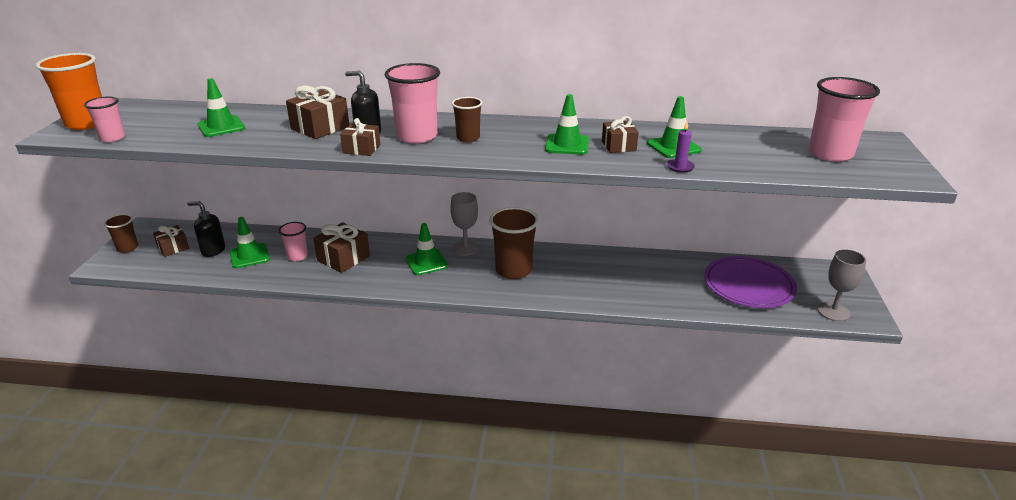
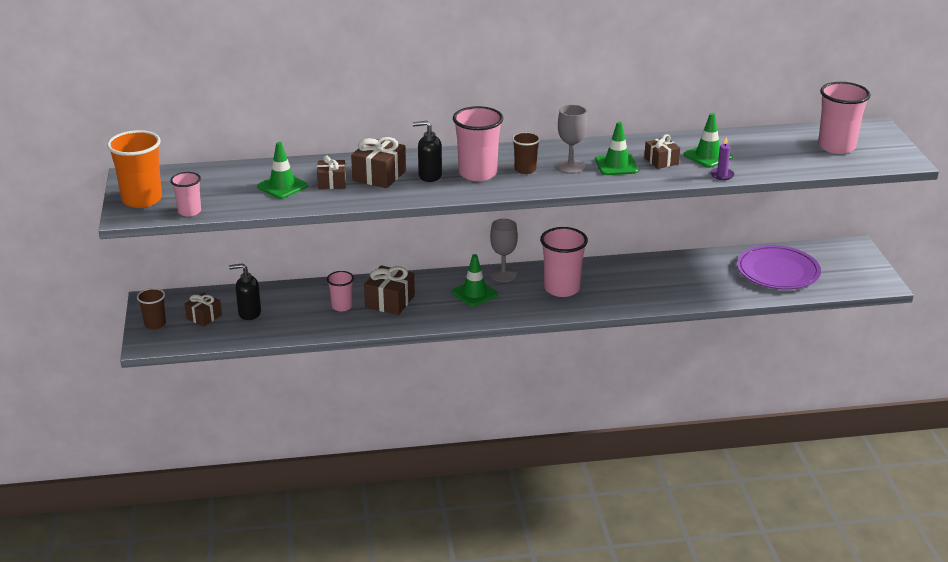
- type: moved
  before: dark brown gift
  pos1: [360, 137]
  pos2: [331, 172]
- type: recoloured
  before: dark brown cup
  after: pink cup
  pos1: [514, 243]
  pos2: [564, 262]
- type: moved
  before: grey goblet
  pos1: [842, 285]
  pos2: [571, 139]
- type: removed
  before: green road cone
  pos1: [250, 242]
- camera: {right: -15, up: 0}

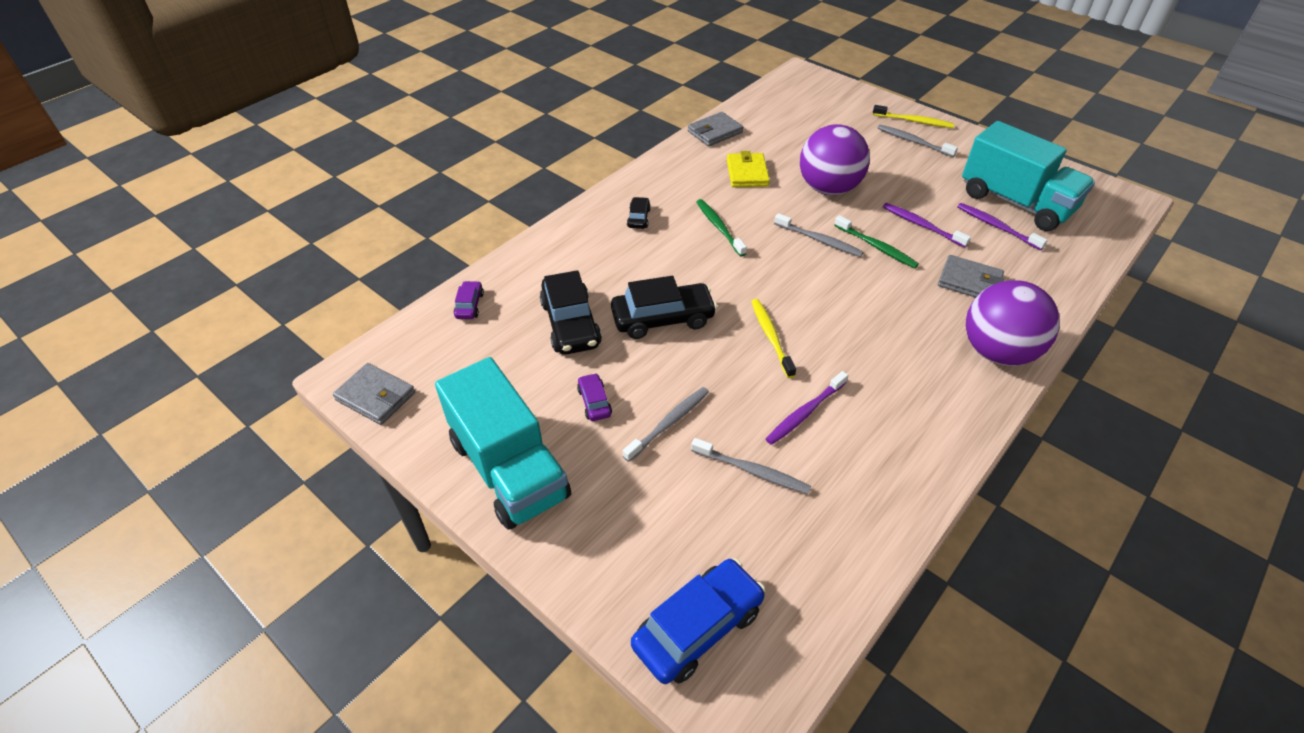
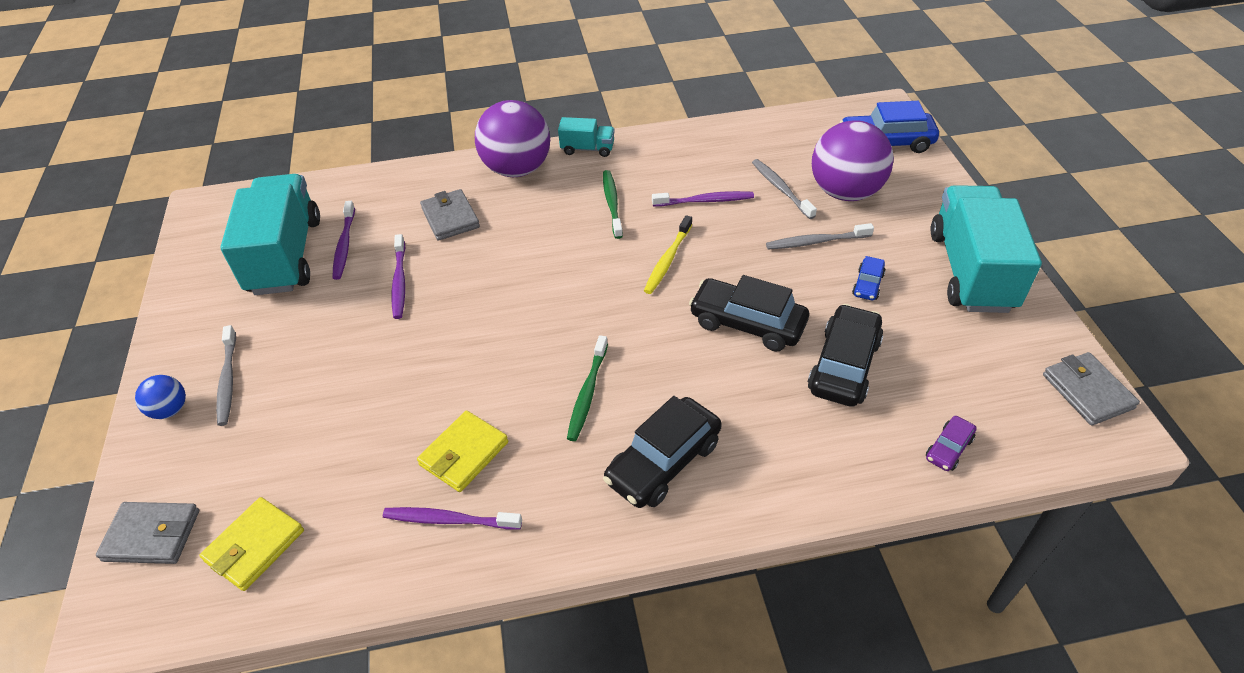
- type: moved
  before: grey wallet
  pos1: [715, 129]
  pos2: [147, 533]
- type: replaced
  before: bright yellow toothbrush
  after: blue ball
  pos1: [913, 116]
  pos2: [160, 397]
- type: added
  after: bright yellow wallet
  pos2: [252, 544]
- type: added
  after: violet toothbrush
  pos2: [452, 518]
- type: added
  after: teal toy truck
  pos2: [586, 137]
- type: moved
  before: green toothbrush
  pos1: [876, 241]
  pos2: [613, 204]
- type: resized
  before: jet-black car
  pos1: [639, 213]
  pos2: [662, 452]
  scale: 2.01
- type: moved
  before: violet ball
  pos1: [835, 159]
  pos2: [853, 160]
- type: recoloured
  before: violet car
  after: blue car
  pos1: [594, 397]
  pos2: [869, 278]
- type: removed
  before: grey toothbrush
  pos1: [818, 235]
- camera: {right: -140, up: 0}

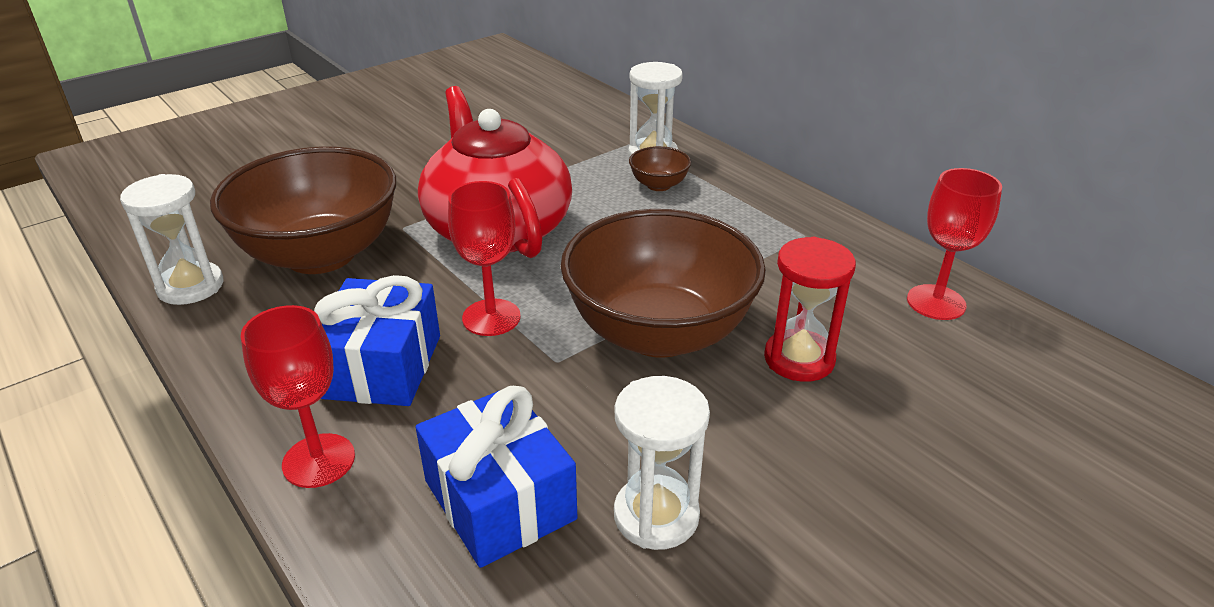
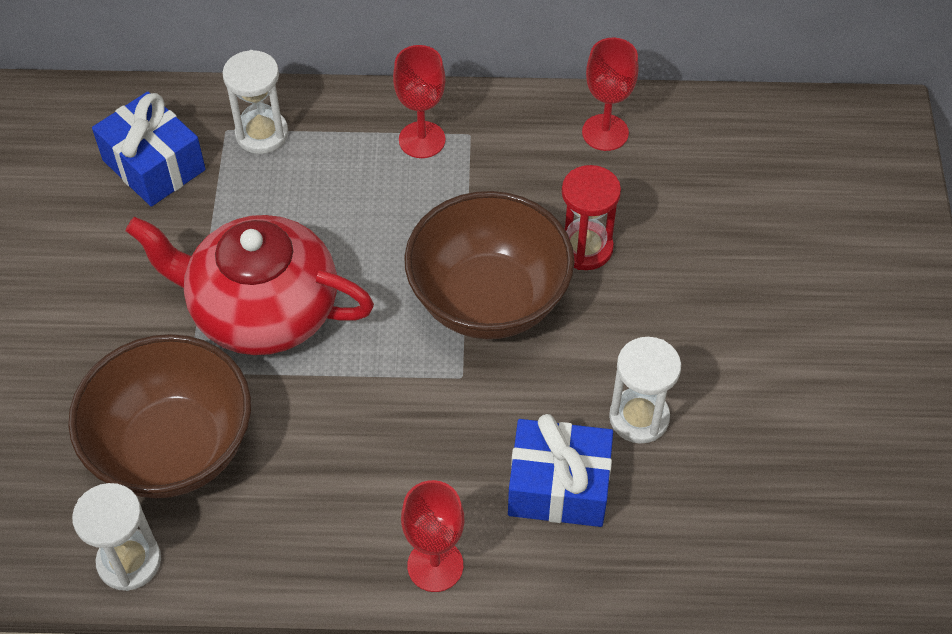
- type: moved
  before: blue gift
  pos1: [377, 340]
  pos2: [149, 149]
- type: moved
  before: red goblet
  pos1: [484, 258]
  pos2: [419, 101]
- type: removed
  before: dark brown bowl
  pos1: [660, 168]
- camera: {right: -50, up: 20}

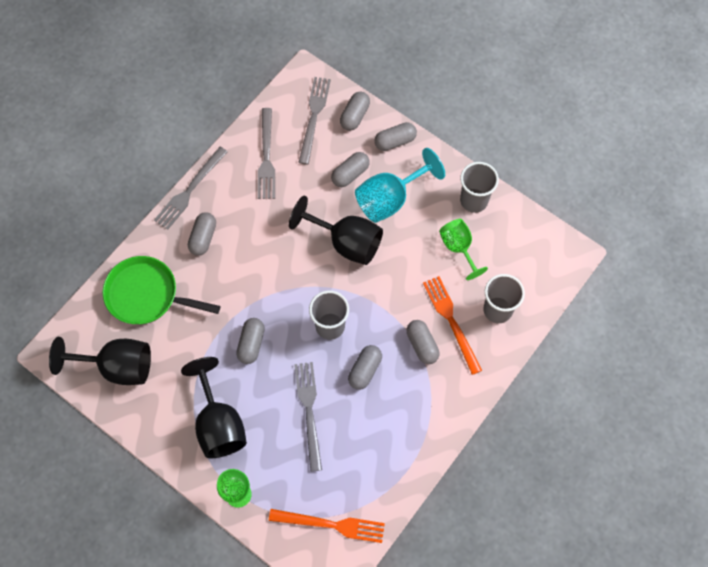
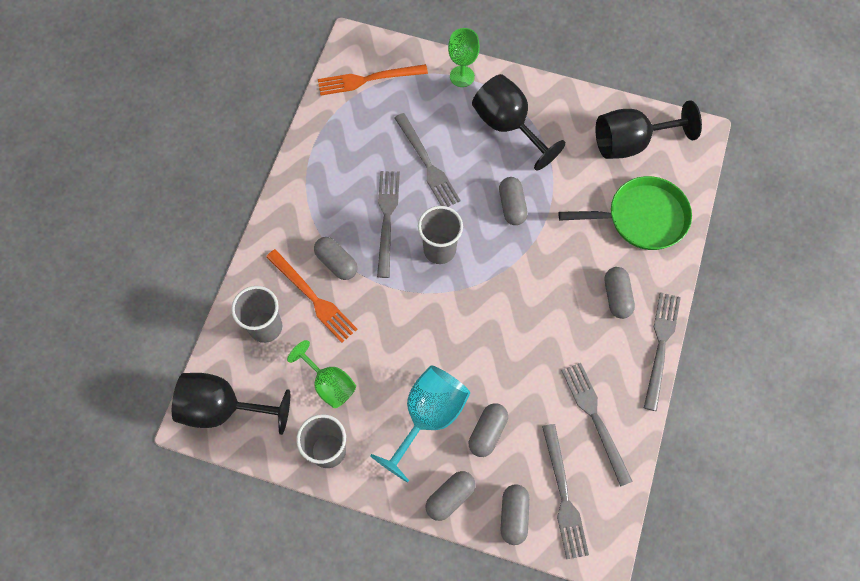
- type: moved
  before: jet-black goblet
  pos1: [336, 230]
  pos2: [231, 404]
- type: replaced
  before: grey capsule
  after: grey table fork
  pos1: [365, 367]
  pos2: [388, 224]
- camera: {right: 160, up: 0}

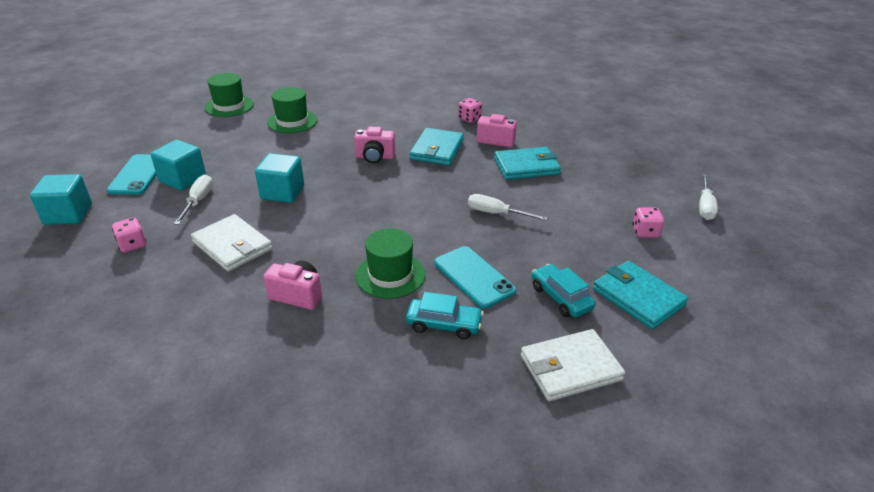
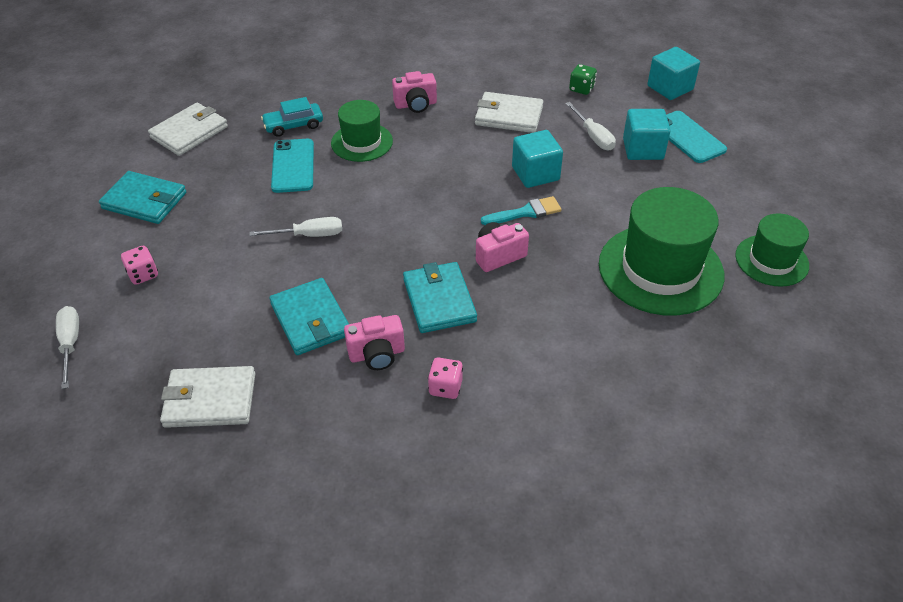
- type: added
  after: pure white wallet
  pos2: [207, 397]
- type: turned
  before: teal wallet
  pos1: [527, 163]
  pos2: [309, 316]
  turn: -75
- type: turned
  before: teal phone
  pos1: [475, 277]
  pos2: [292, 166]
  turn: 60
- type: added
  after: teal paint brush
  pos2: [521, 210]
- type: recoloured
  before: pink die
  after: green die
  pos1: [129, 235]
  pos2: [583, 79]
- type: resized
  before: green tall hat
  pos1: [292, 110]
  pos2: [661, 251]
  scale: 1.72
- type: removed
  before: teal car
  pos1: [564, 290]
- camera: {right: 150, up: 10}

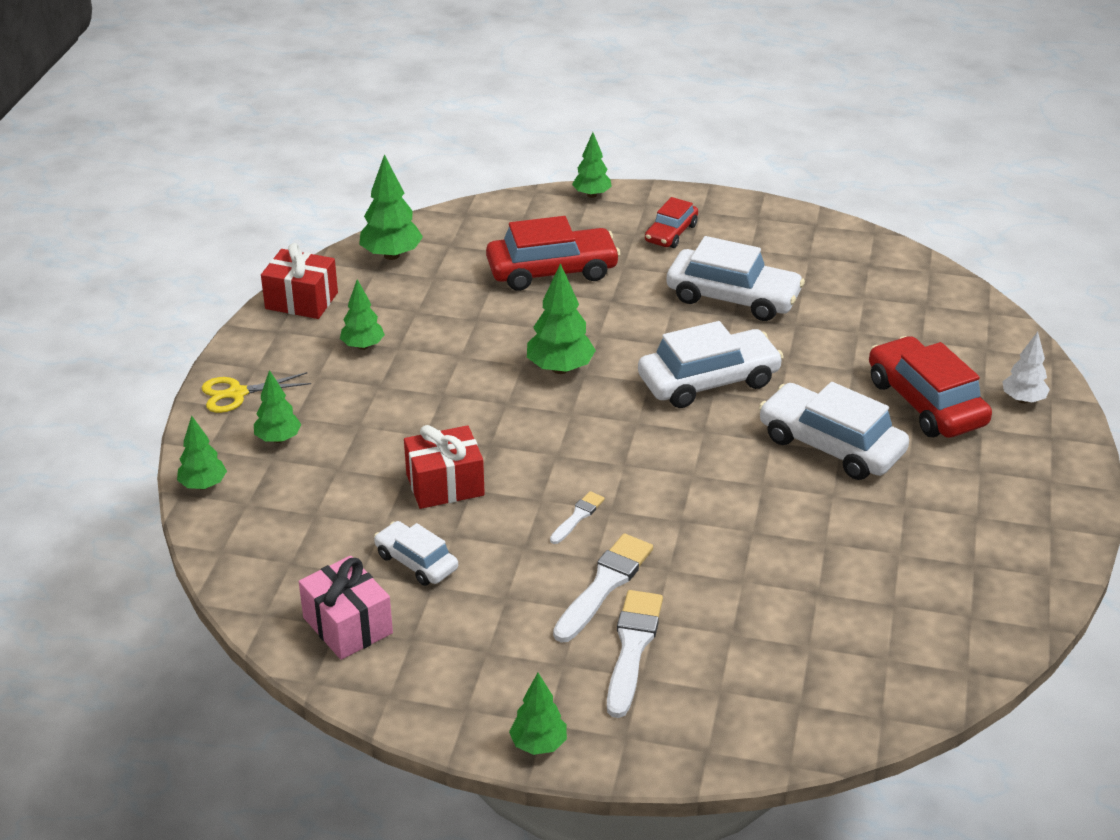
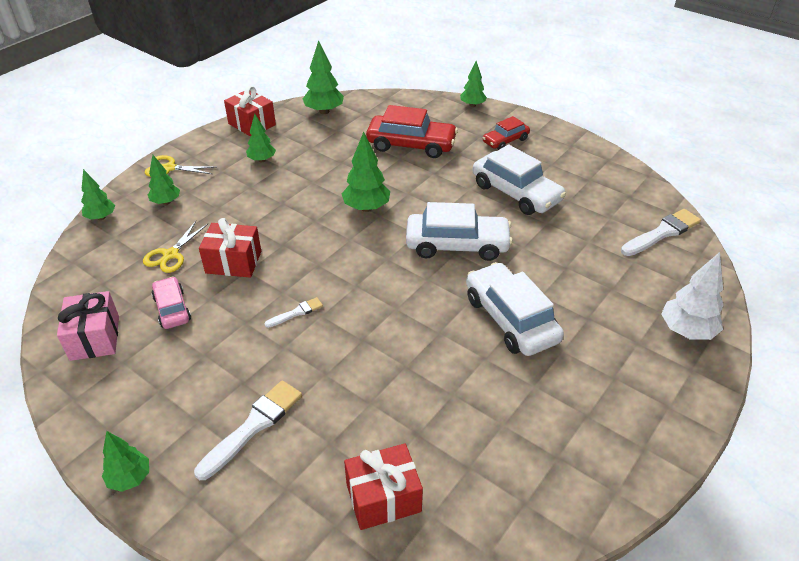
- type: added
  after: bright yellow pair of scissors
  pos2: [175, 247]
- type: recoloured
  before: pure white car
  after: pink car
  pos1: [416, 553]
  pos2: [171, 303]
- type: added
  after: red gift
  pos2: [383, 486]
- type: moved
  before: pure white paint brush
  pos1: [603, 588]
  pos2: [661, 232]
- type: resized
  before: pure white tree
  pos1: [1026, 368]
  pos2: [692, 296]
  scale: 1.53
- type: removed
  before: red car
  pos1: [930, 387]
- camera: {right: 25, up: 5}

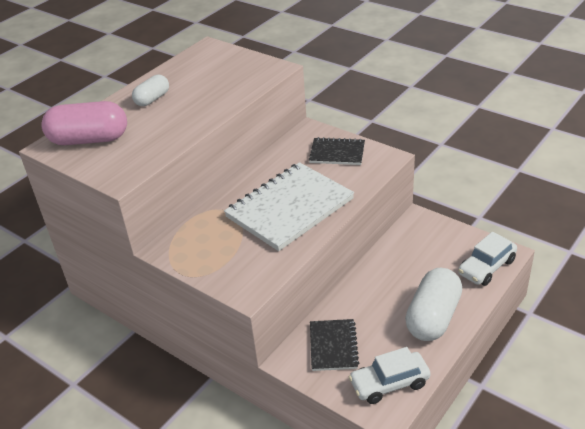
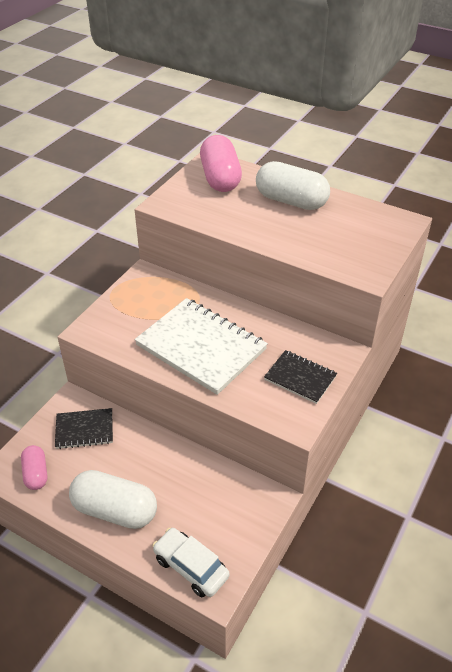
- type: replaced
  before: pure white car
  after: pink capsule
  pos1: [389, 375]
  pos2: [34, 467]
- type: resized
  before: pure white capsule
  pos1: [150, 90]
  pos2: [293, 185]
  scale: 1.77
- type: turned
  before: jet-black exercise book
  pos1: [337, 151]
  pos2: [300, 377]
  turn: -60
- camera: {right: 80, up: 5}

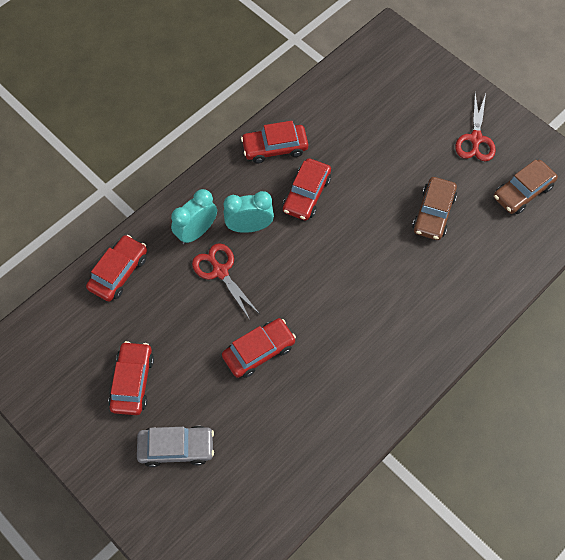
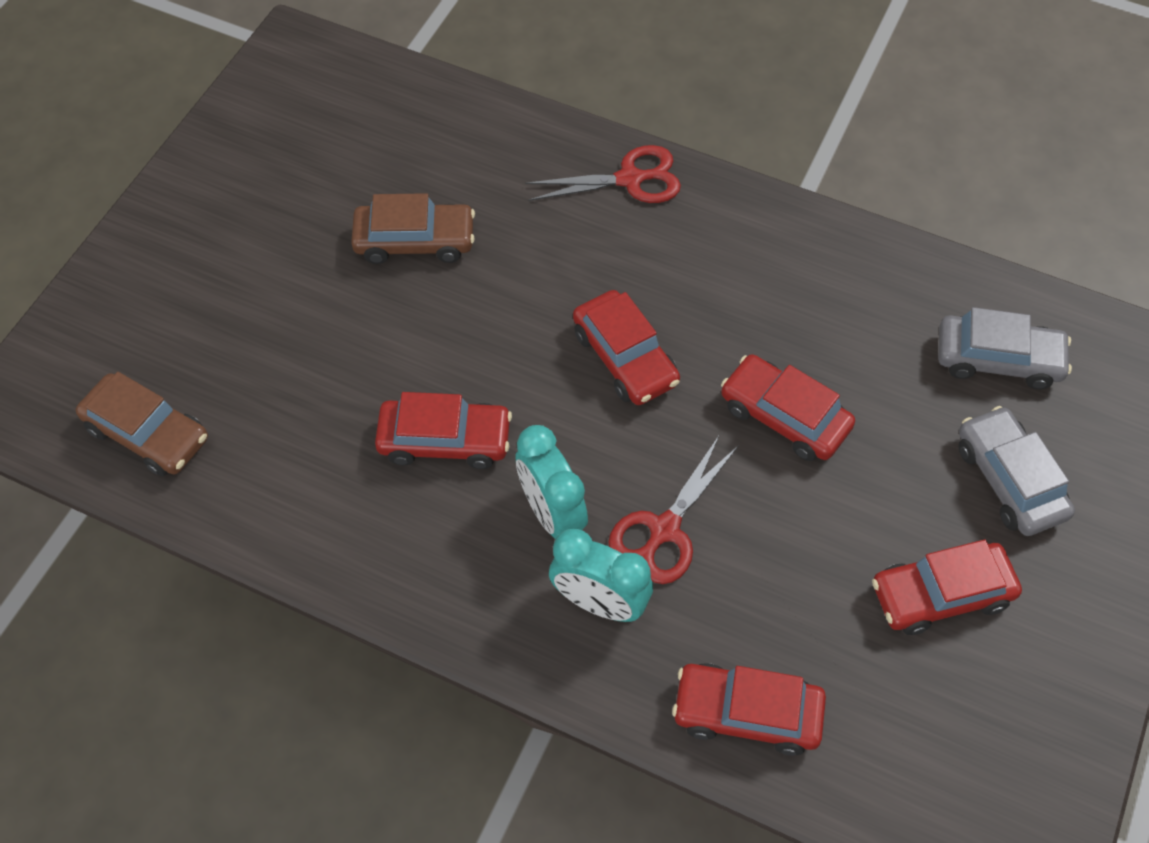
- type: moved
  before: dark brown car
  pos1: [526, 186]
  pos2: [142, 424]
- type: moved
  before: red pair of scissors
  pos1: [475, 127]
  pos2: [603, 174]
- type: moved
  before: red car
  pos1: [274, 142]
  pos2: [626, 347]
- type: added
  after: grey car
  pos2: [1005, 348]
- camera: {right: -110, up: -5}

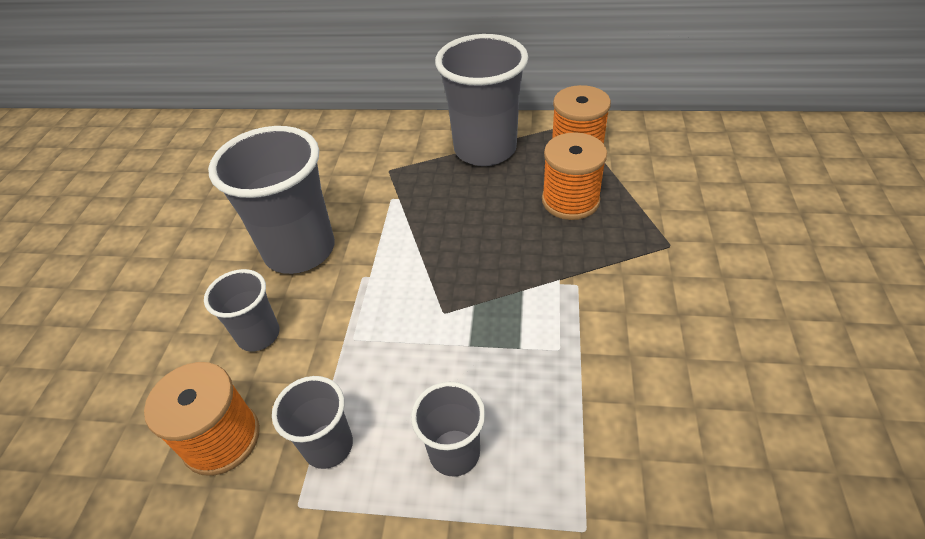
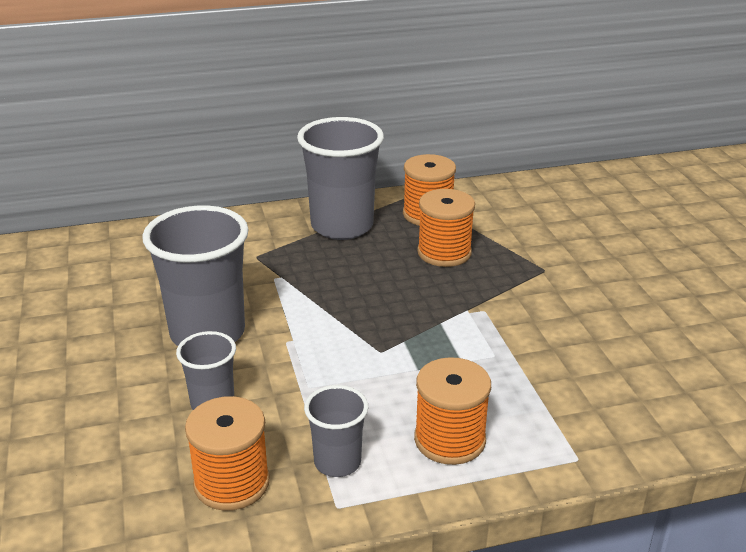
- type: replaced
  before: grey cup
  after: bright orange bobbin
  pos1: [448, 429]
  pos2: [452, 411]
- camera: {right: -25, up: -15}

